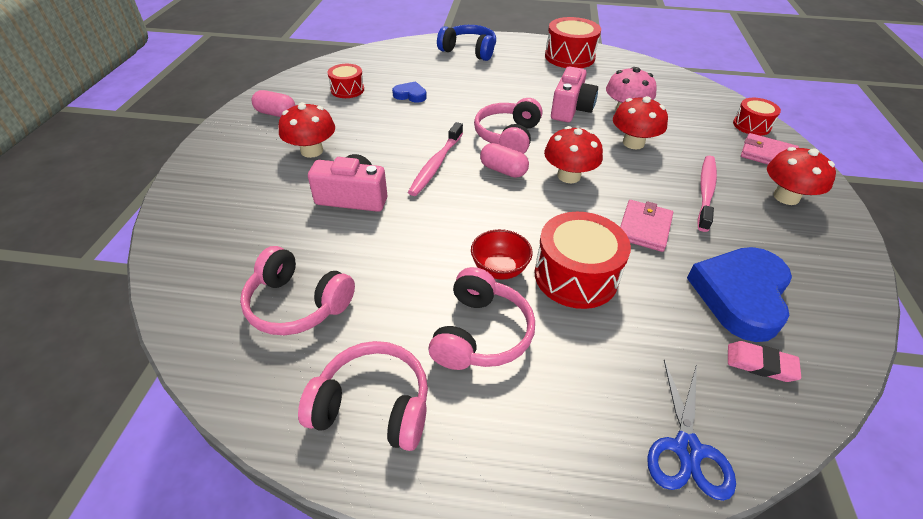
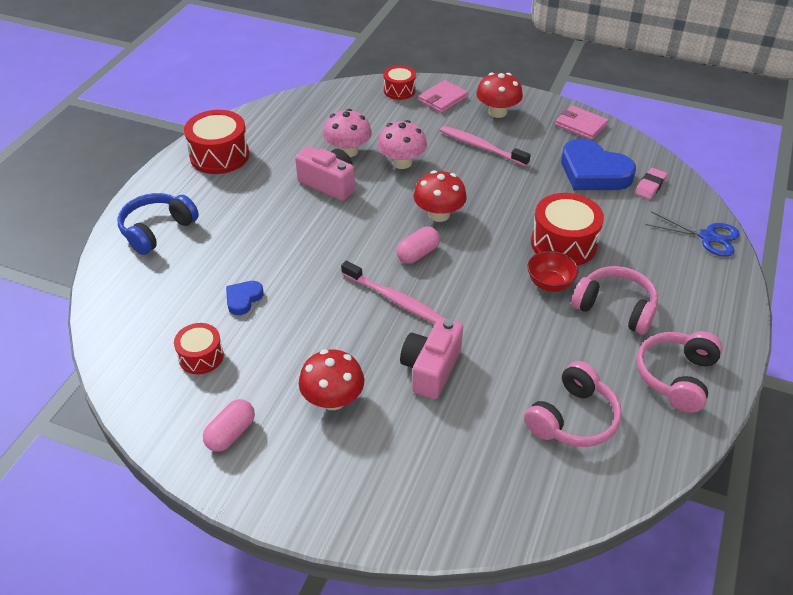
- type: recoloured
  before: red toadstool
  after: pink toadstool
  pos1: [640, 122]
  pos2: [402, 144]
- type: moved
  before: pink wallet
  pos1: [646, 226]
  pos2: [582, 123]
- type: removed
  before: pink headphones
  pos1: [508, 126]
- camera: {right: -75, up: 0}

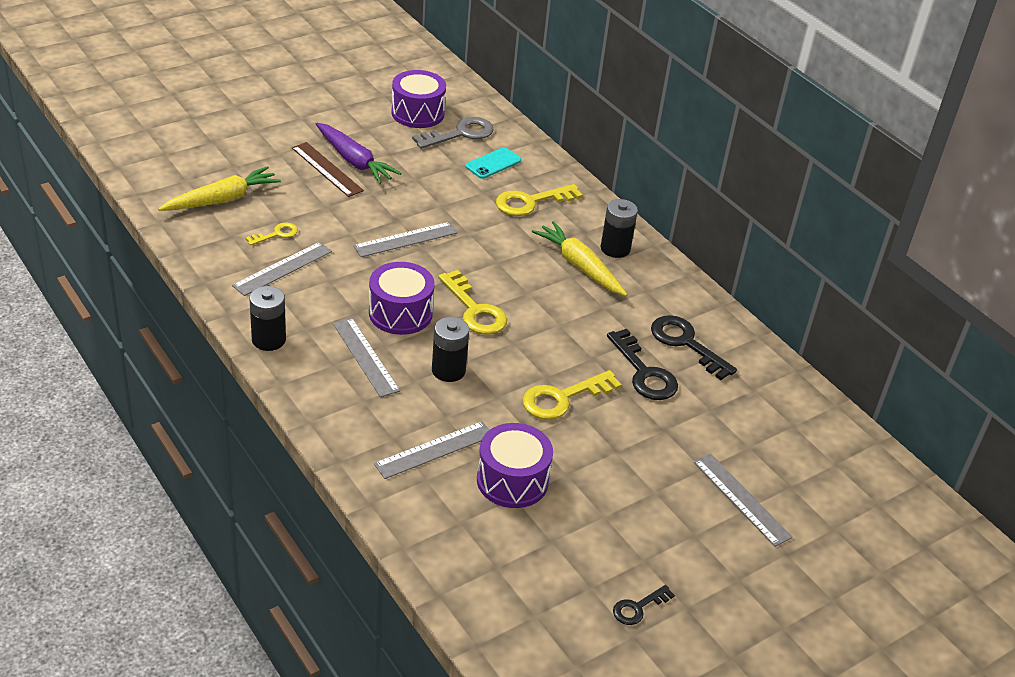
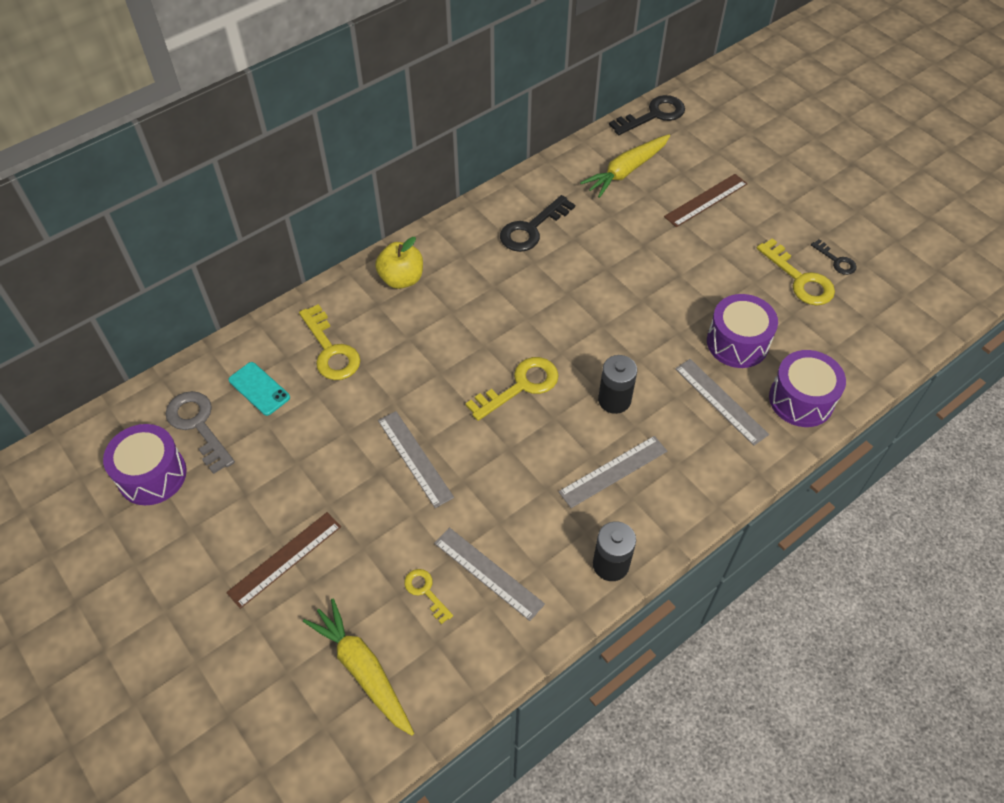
- type: replaced
  before: jet-black AA battery
  after: bright yellow apple
  pos1: [619, 228]
  pos2: [399, 263]
- type: moved
  before: bright yellow carrot
  pos1: [580, 258]
  pos2: [625, 166]
- type: moved
  before: jet-black latchkey
  pos1: [642, 364]
  pos2: [647, 115]
- type: recoloured
  before: grey straightedge
  after: dark brown straightedge
  pos1: [743, 500]
  pos2: [706, 200]
- type: moved
  before: bright yellow latchkey
  pos1: [572, 395]
  pos2: [796, 271]
- type: moved
  before: violet toy drum
  pos1: [402, 298]
  pos2: [807, 388]
- type: removed
  before: violet carrot
  pos1: [358, 153]
- camera: {right: -90, up: 15}

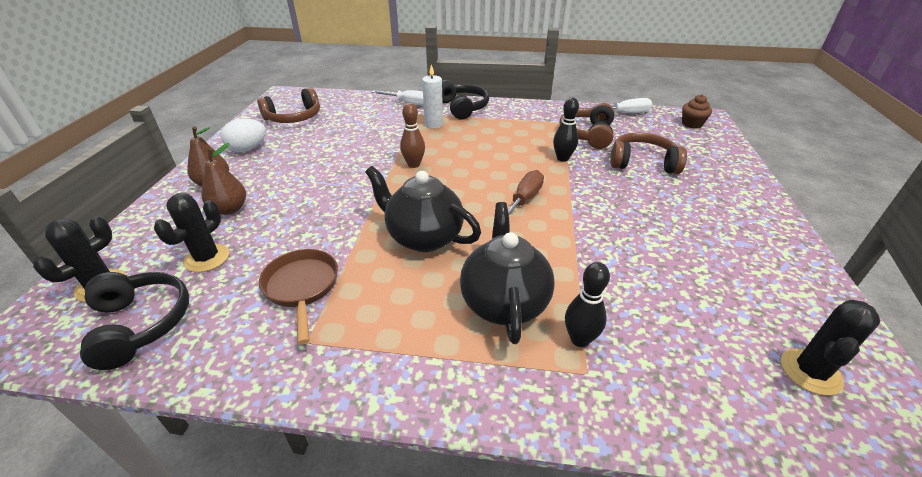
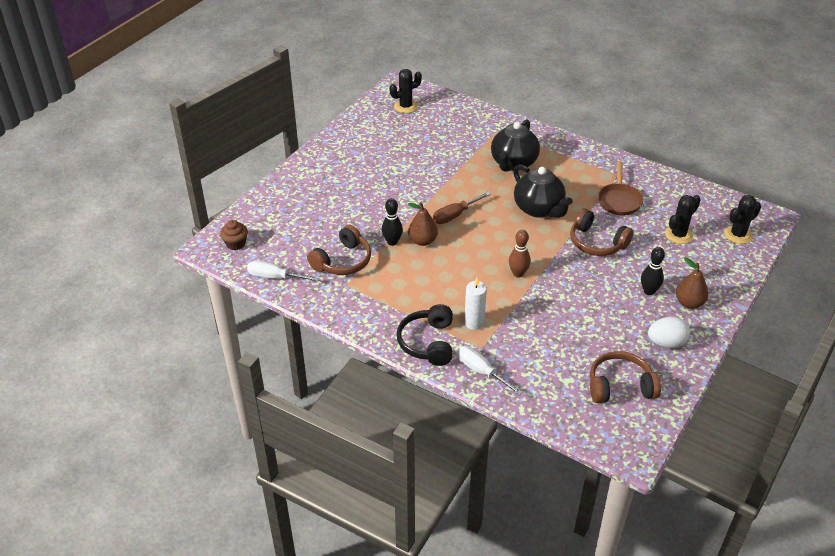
- type: moved
  before: dark brown pear
  pos1: [224, 179]
  pos2: [423, 224]
- type: moved
  before: dark brown headphones
  pos1: [648, 153]
  pos2: [601, 232]
- type: moved
  before: jet-black bowling pin
  pos1: [587, 304]
  pos2: [653, 271]
- type: removed
  before: jet-black headphones
  pos1: [134, 321]
- camera: {right: -155, up: 5}

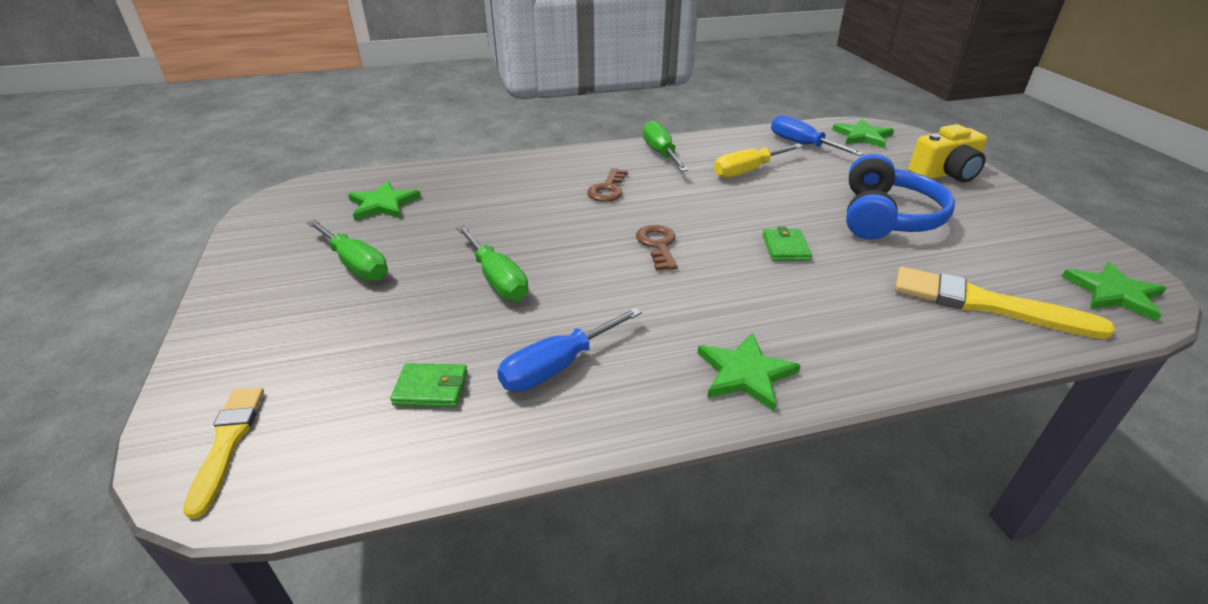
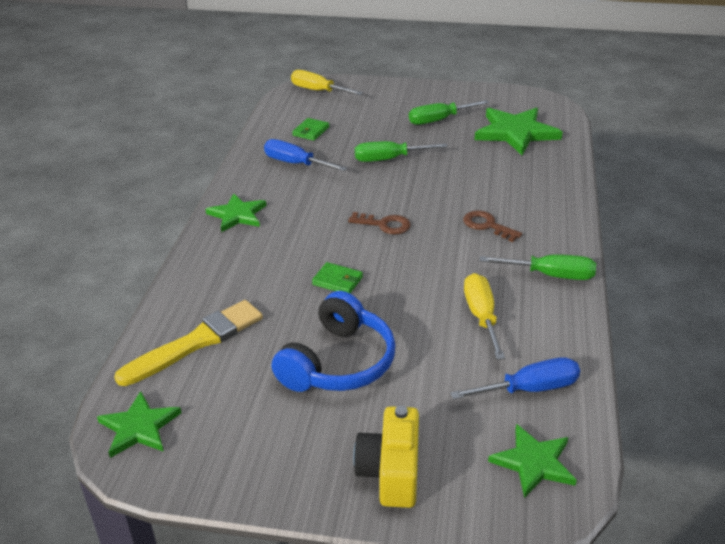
- type: turned
  before: blue flat screwdriver
  pos1: [569, 349]
  pos2: [305, 155]
  turn: -45
- type: turned
  before: blue headphones
  pos1: [900, 197]
  pos2: [333, 341]
  turn: -105
- type: replaced
  before: bright yellow paint brush
  after: bright yellow flat screwdriver
  pos1: [223, 453]
  pos2: [327, 82]
- type: resized
  before: green star
  pos1: [384, 201]
  pos2: [519, 131]
  scale: 1.62
- camera: {right: 115, up: 0}

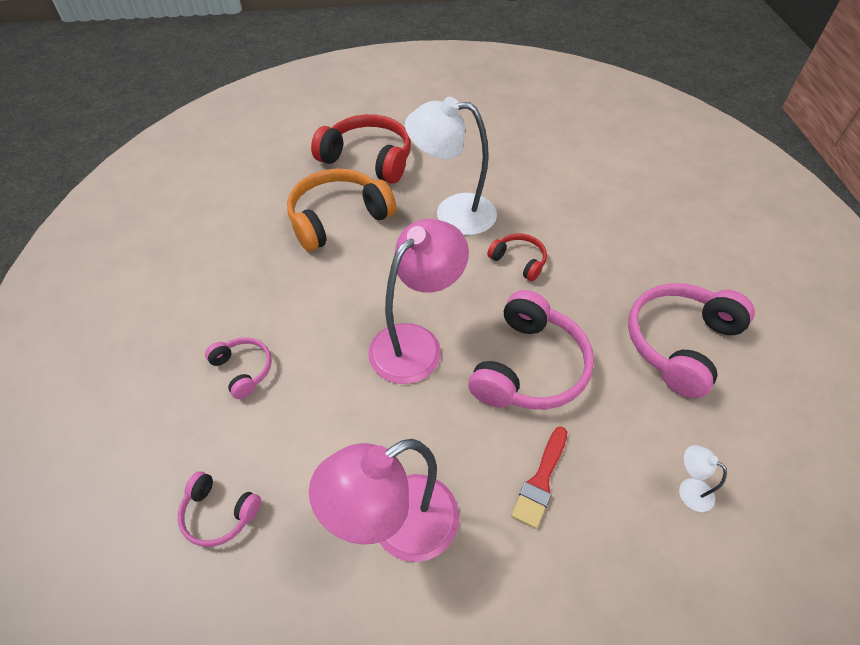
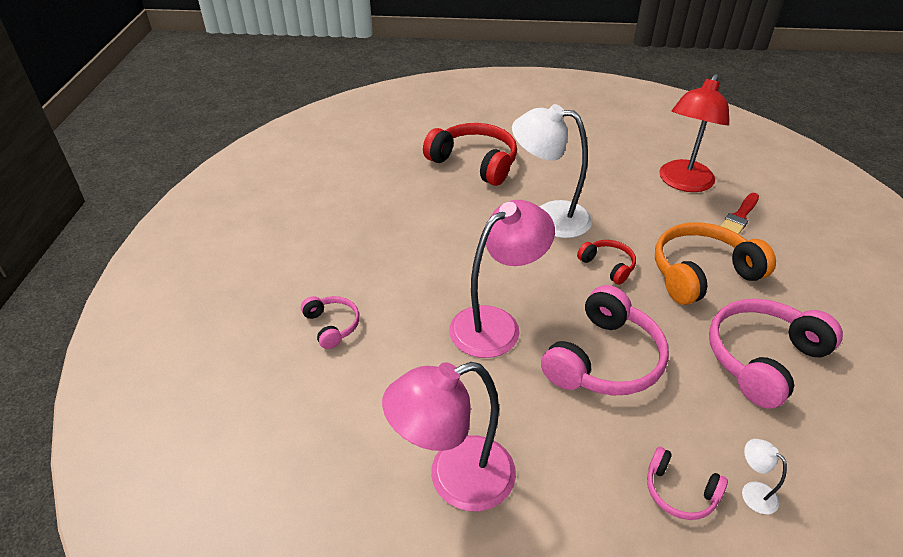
- type: moved
  before: pink headphones
  pos1: [219, 509]
  pos2: [687, 483]
- type: moved
  before: bright orange headphones
  pos1: [341, 210]
  pos2: [715, 263]
- type: added
  after: red reading lamp
  pos2: [694, 133]
- type: moved
  before: red paint brush
  pos1: [539, 478]
  pos2: [740, 213]
- camera: {right: 10, up: -10}

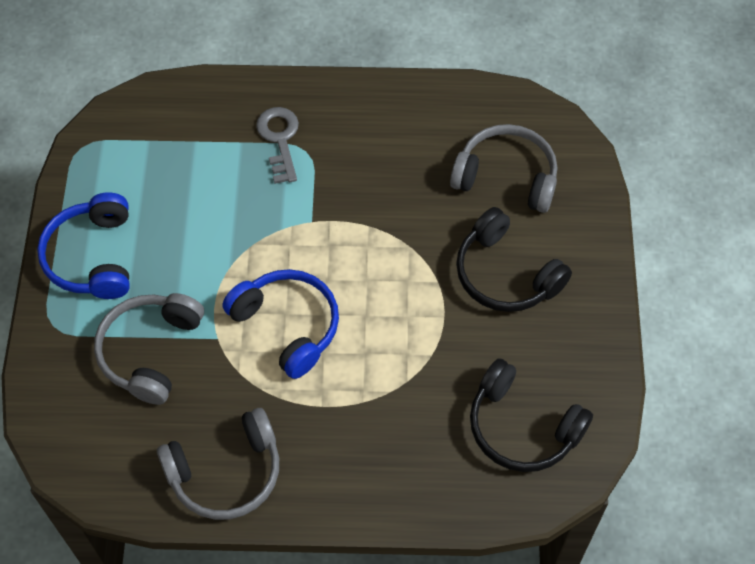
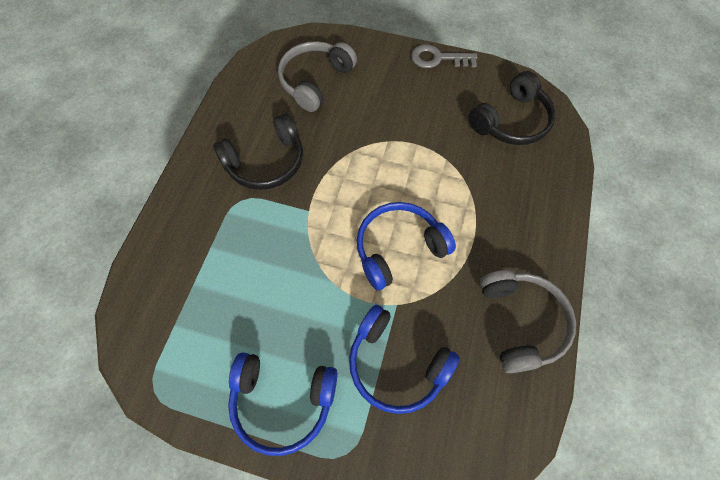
- type: moved
  before: jet-black headphones
  pos1: [514, 259]
  pos2: [258, 151]
- type: recoloured
  before: grey headphones
  after: blue headphones
  pos1: [149, 349]
  pos2: [404, 359]
- type: moved
  before: grey latchkey
  pos1: [277, 145]
  pos2: [444, 56]
- camera: {right: -75, up: 5}

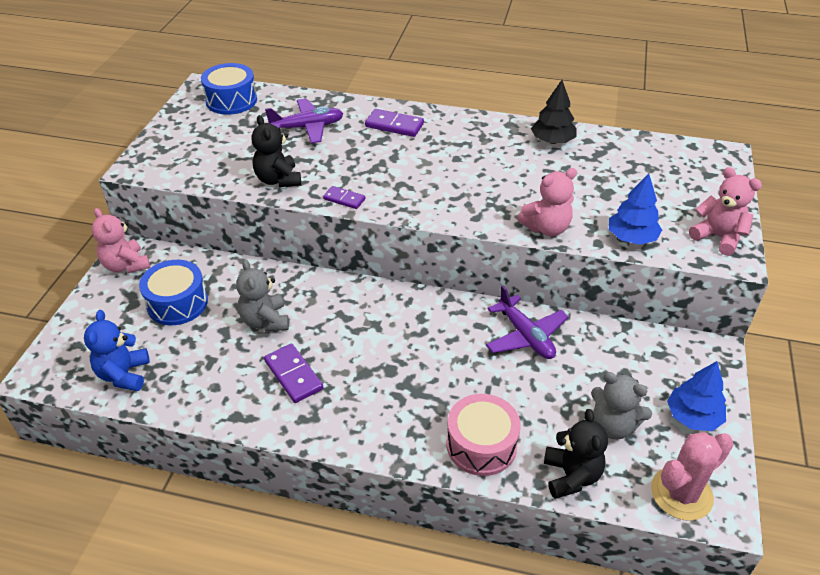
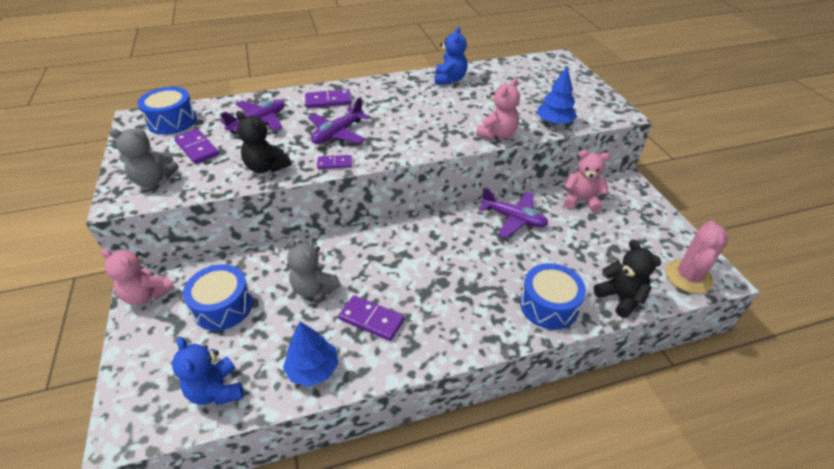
- type: moved
  before: grey teddy bear
  pos1: [621, 405]
  pos2: [144, 157]
- type: added
  after: violet domino tile
  pos2: [196, 146]
- type: moved
  before: blue tree
  pos1: [696, 396]
  pos2: [311, 354]
- type: added
  after: violet aeroplane
  pos2: [339, 120]
- type: replaced
  before: jet-black tree
  after: blue teddy bear
  pos1: [554, 112]
  pos2: [450, 56]
- type: recoloured
  before: pink toy drum
  after: blue toy drum
  pos1: [483, 435]
  pos2: [553, 296]
- type: moved
  before: pink teddy bear
  pos1: [725, 211]
  pos2: [587, 181]
- camera: {right: -30, up: 0}

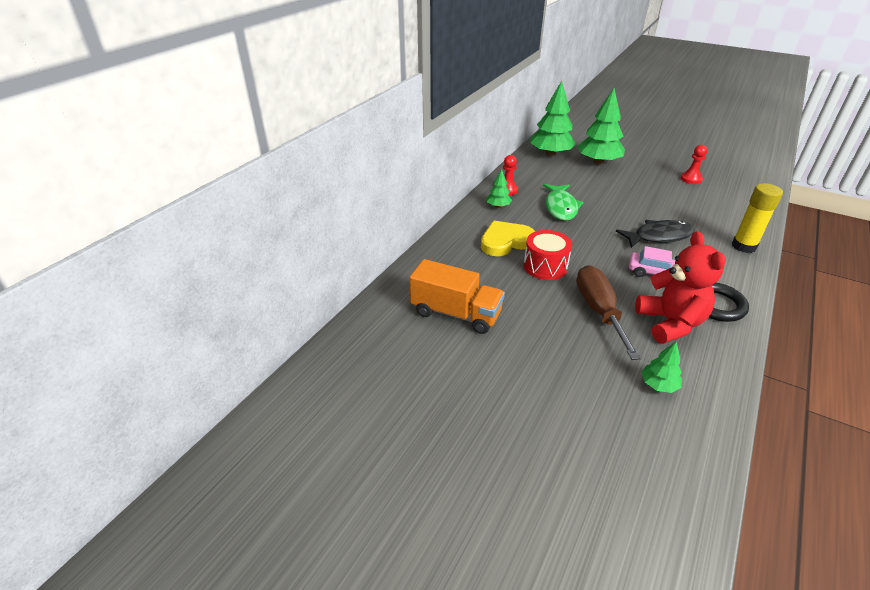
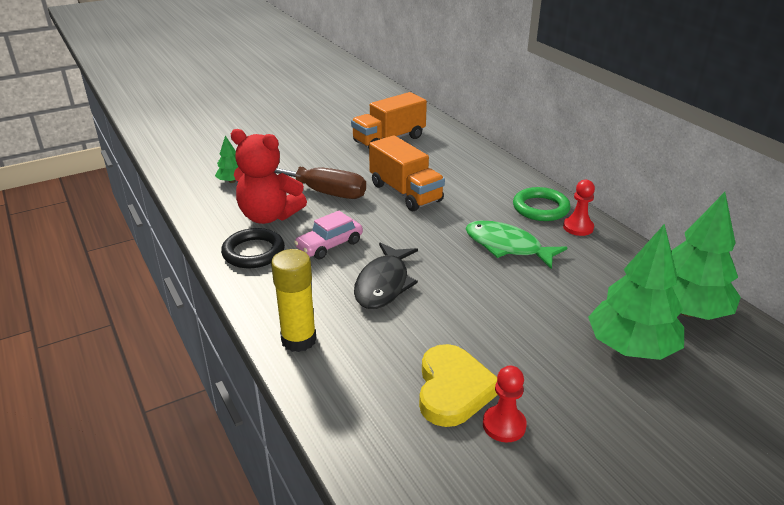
- type: replaced
  before: red toy drum
  after: bright orange toy truck
  pos1: [548, 255]
  pos2: [407, 173]
- type: moved
  before: bright yellow heart
  pos1: [508, 238]
  pos2: [458, 385]
- type: replaced
  before: green tree
  after: green ring
  pos1: [499, 188]
  pos2: [542, 204]
- camera: {right: 120, up: -5}

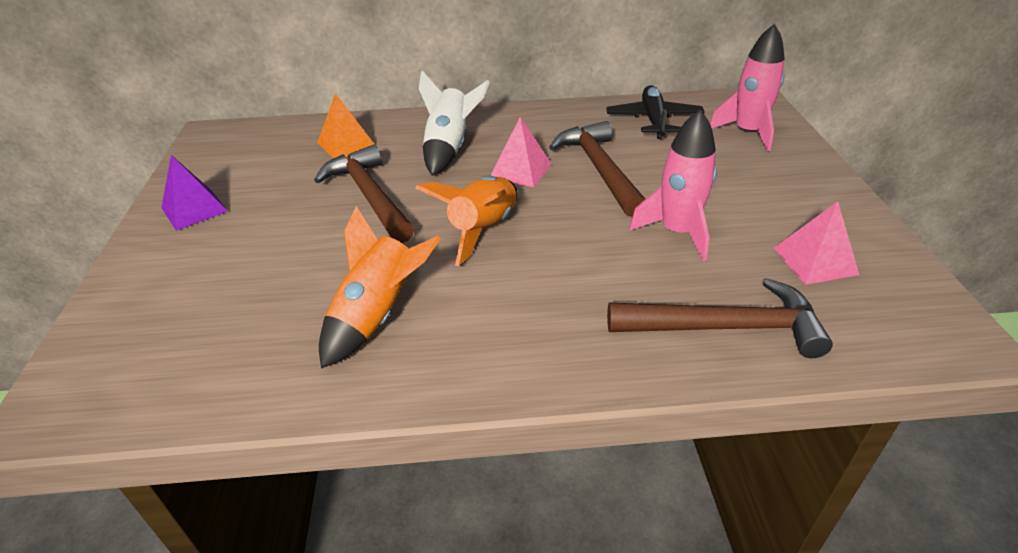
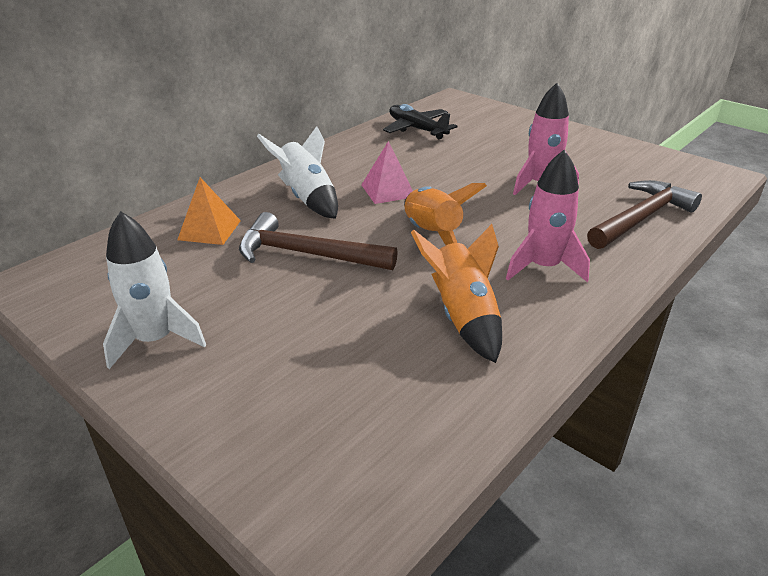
- type: replaced
  before: violet pyramid
  after: pure white toy rocket
  pos1: [194, 193]
  pos2: [154, 290]
- type: moved
  before: pink toy rocket
  pos1: [747, 88]
  pos2: [548, 216]
- type: removed
  before: dark brown claw hammer
  pos1: [597, 169]
- type: removed
  before: pink pyramid
  pos1: [816, 243]
- camera: {right: -45, up: -5}

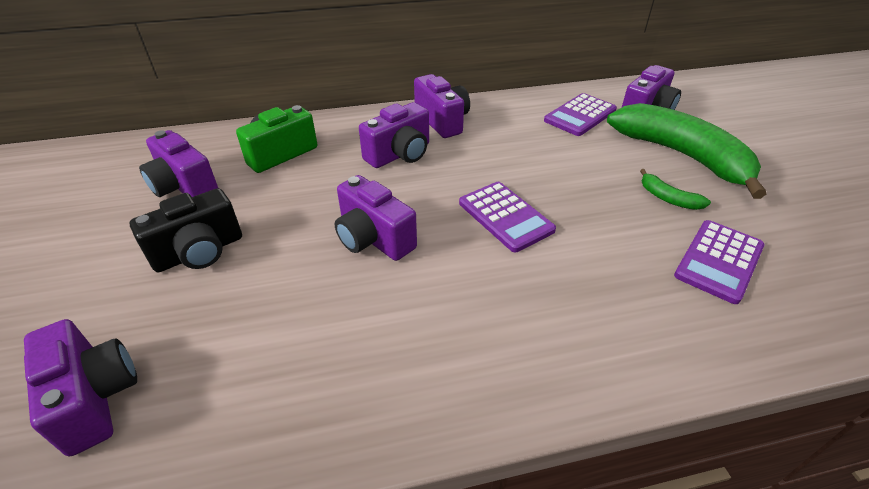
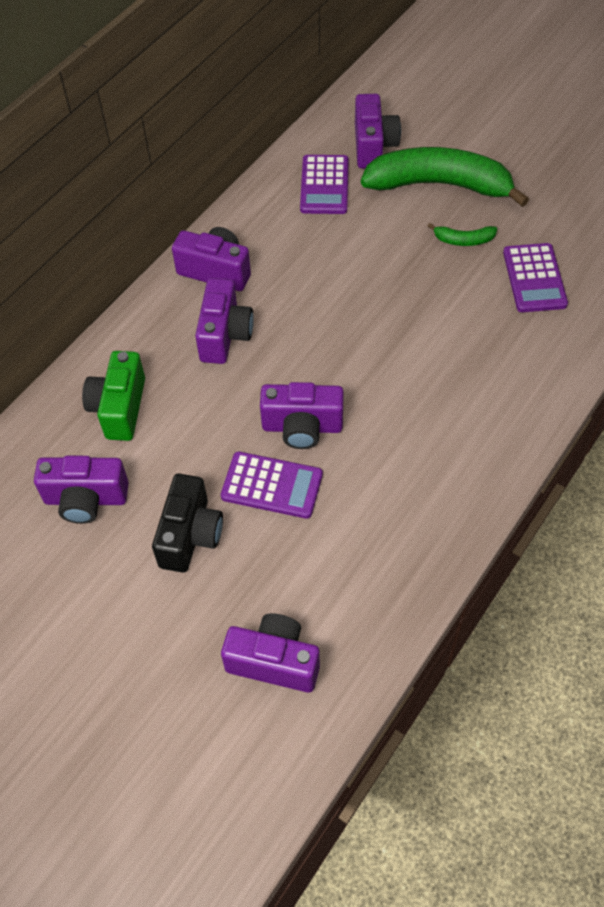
- type: moved
  before: violet calculator
  pos1: [507, 217]
  pos2: [272, 485]
- camera: {right: -40, up: 15}

